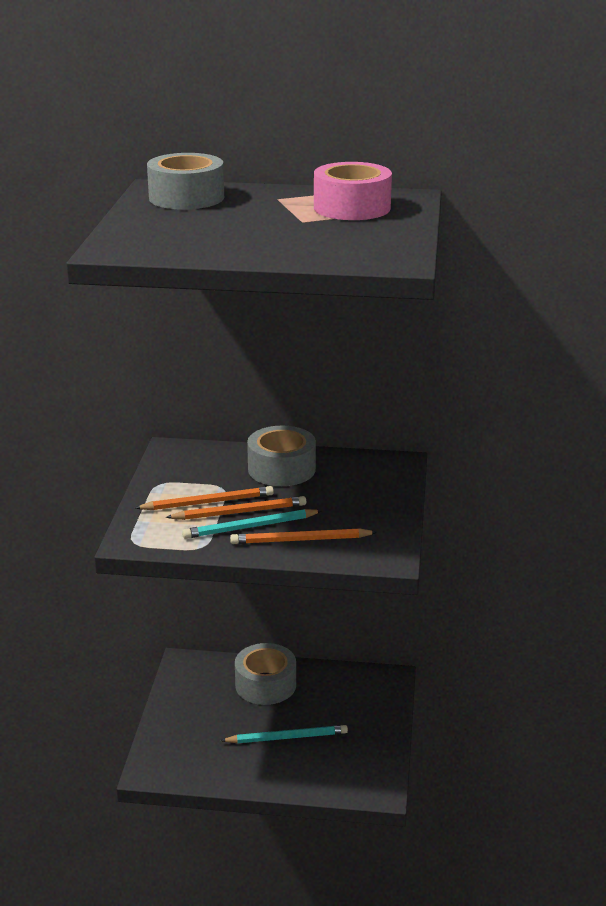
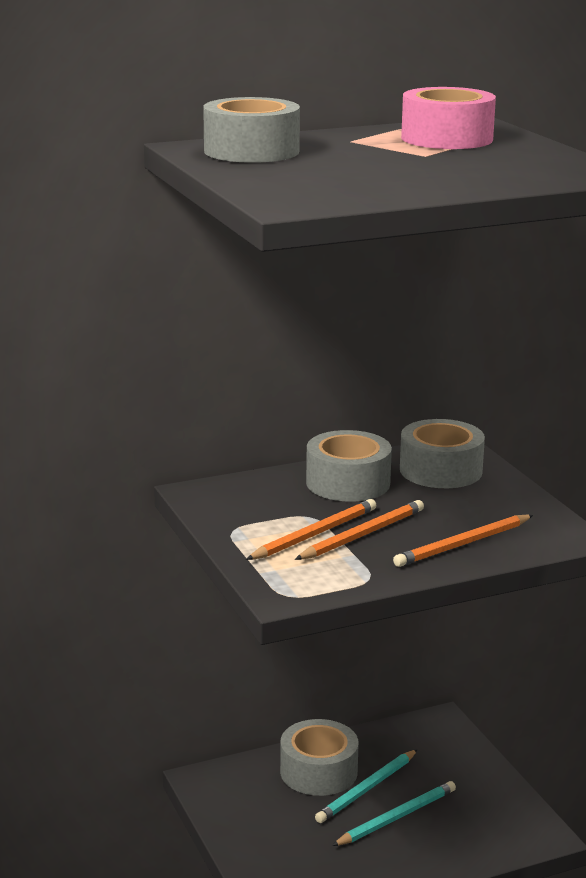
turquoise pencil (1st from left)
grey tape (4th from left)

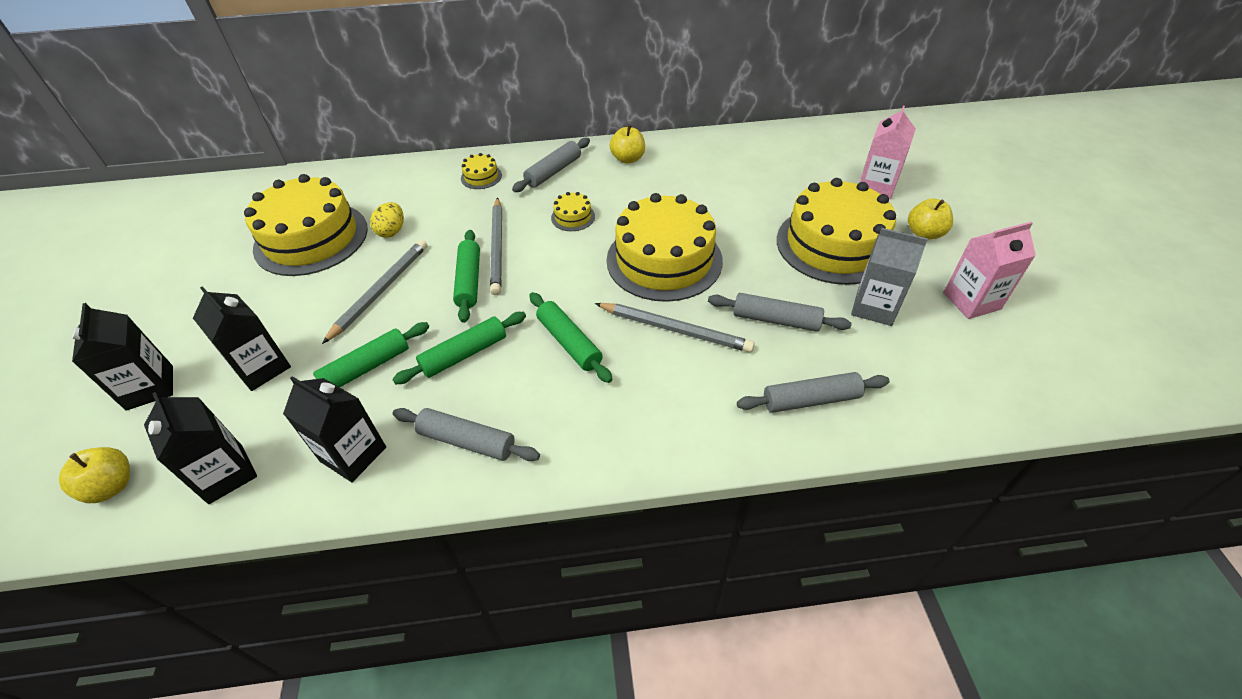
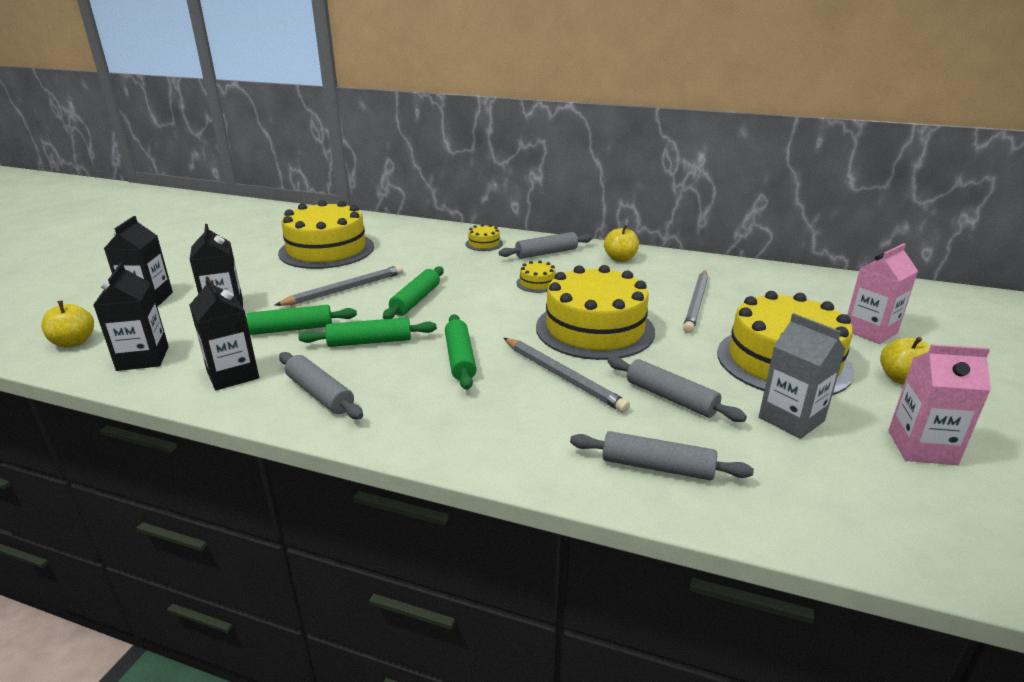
yellow egg
grey pencil (3rd from left)

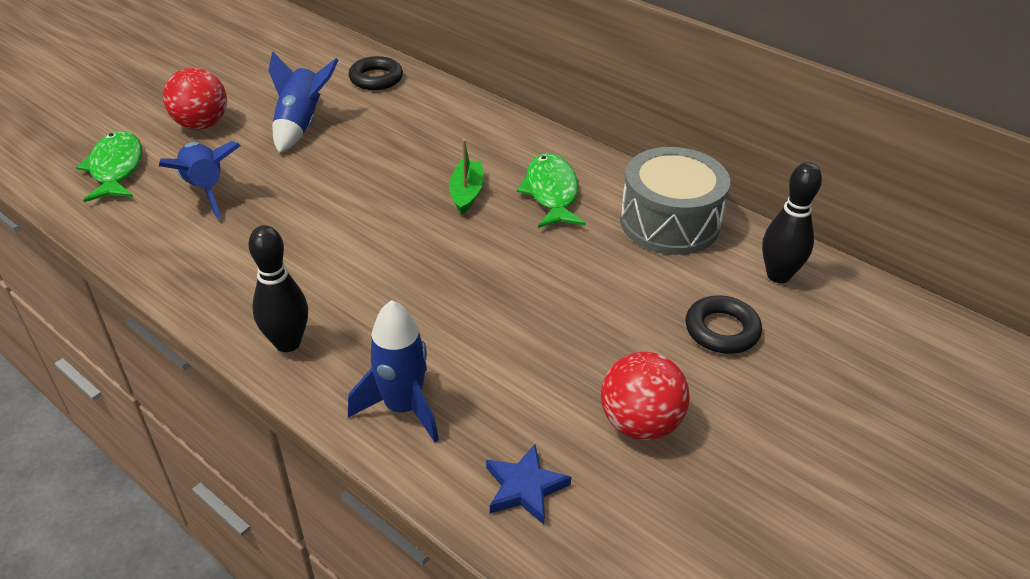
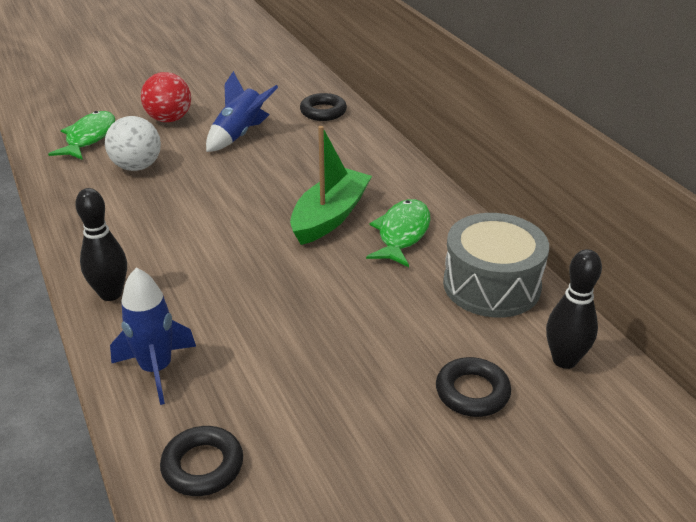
white ball
green boat
black ring (1st from left)
red ball (2nd from left in the first image)

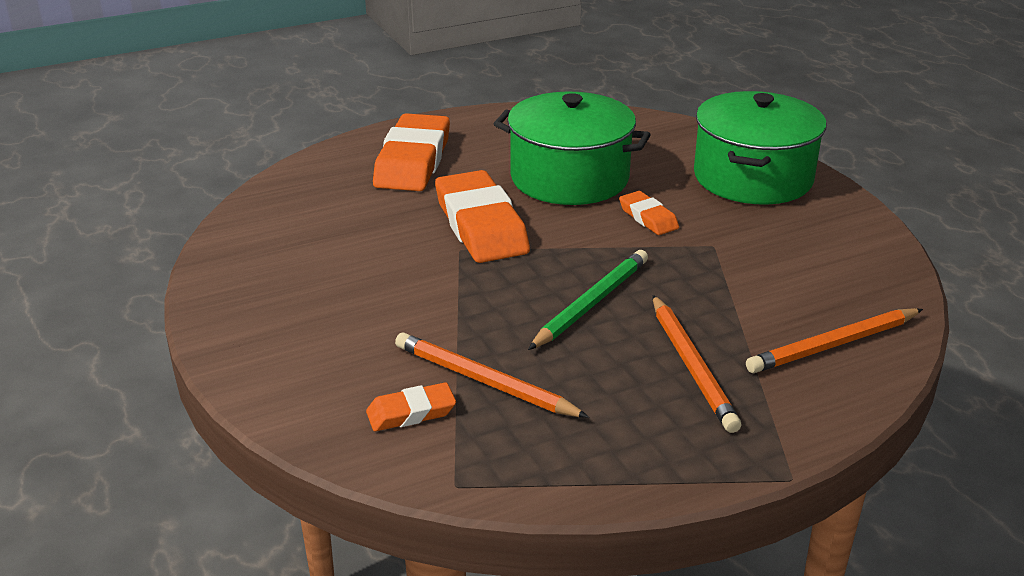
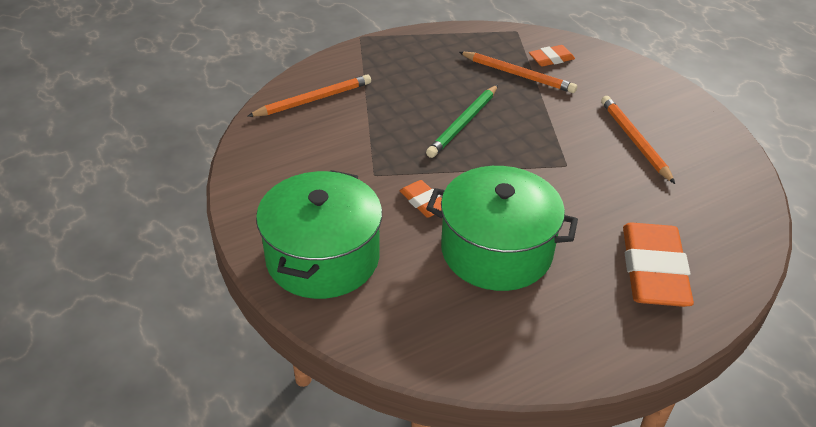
orange eraser (3rd from left in the first image)
orange pencil (3rd from left)

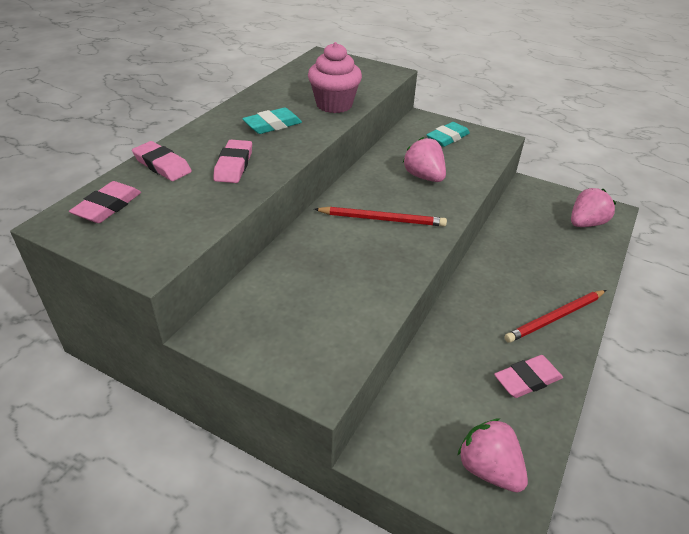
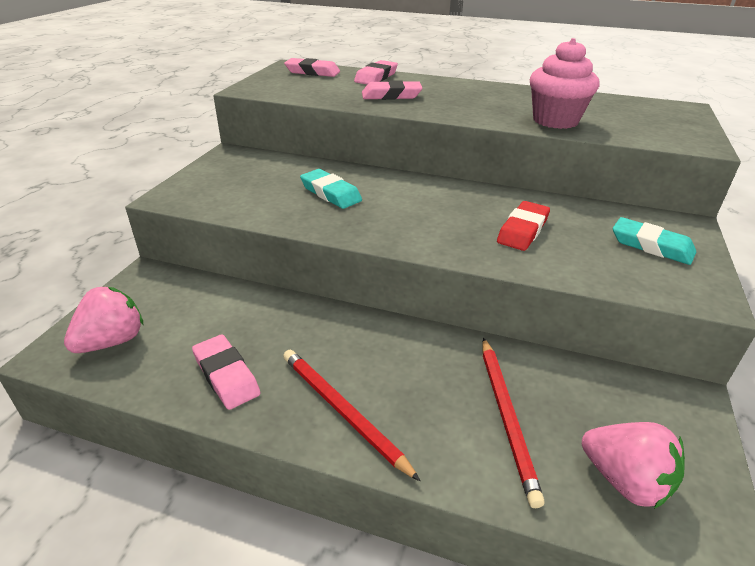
turquoise eraser (1st from left)
red pencil (2nd from left)
red eraser

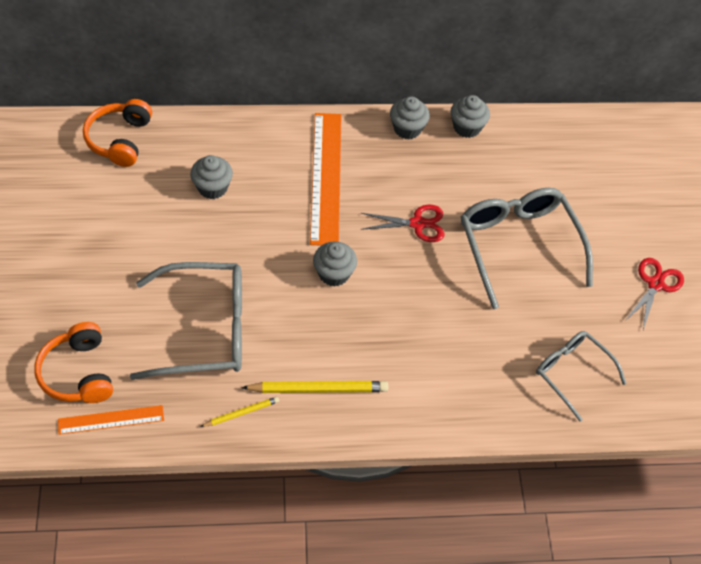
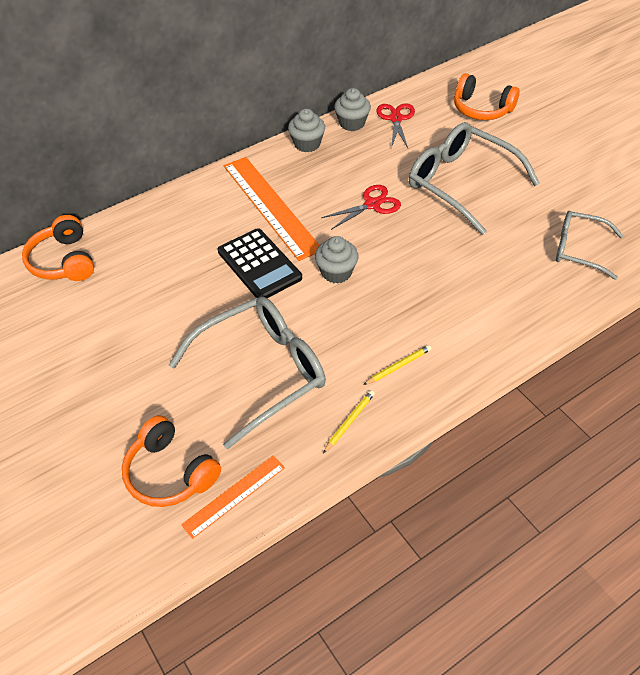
grey cupcake (1st from left in the first image)
yellow pencil (2nd from left)
red scissors (2nd from left)
black calculator
orange headphones (3rd from left)

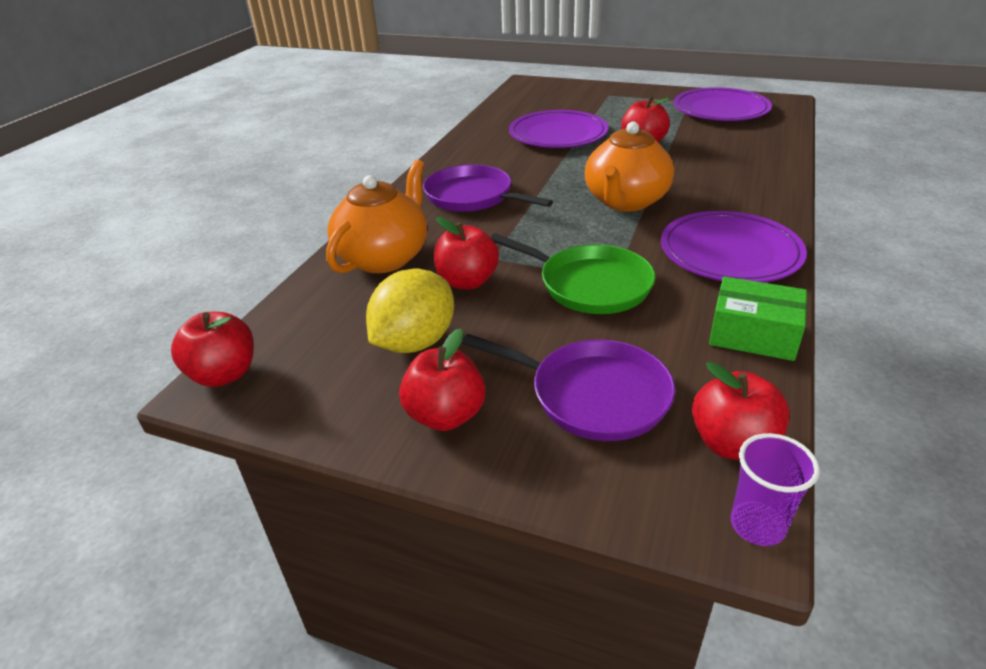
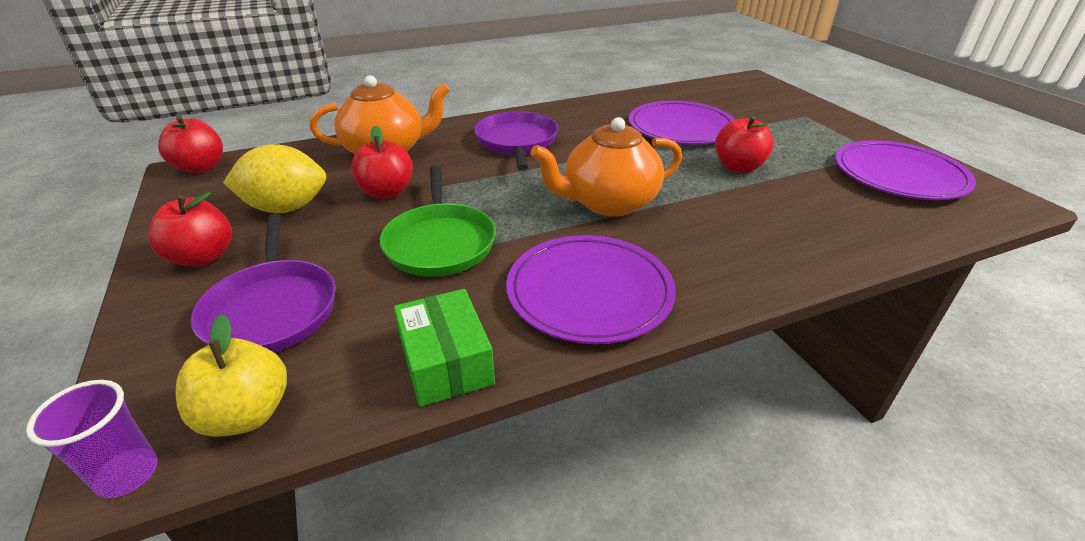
yellow apple

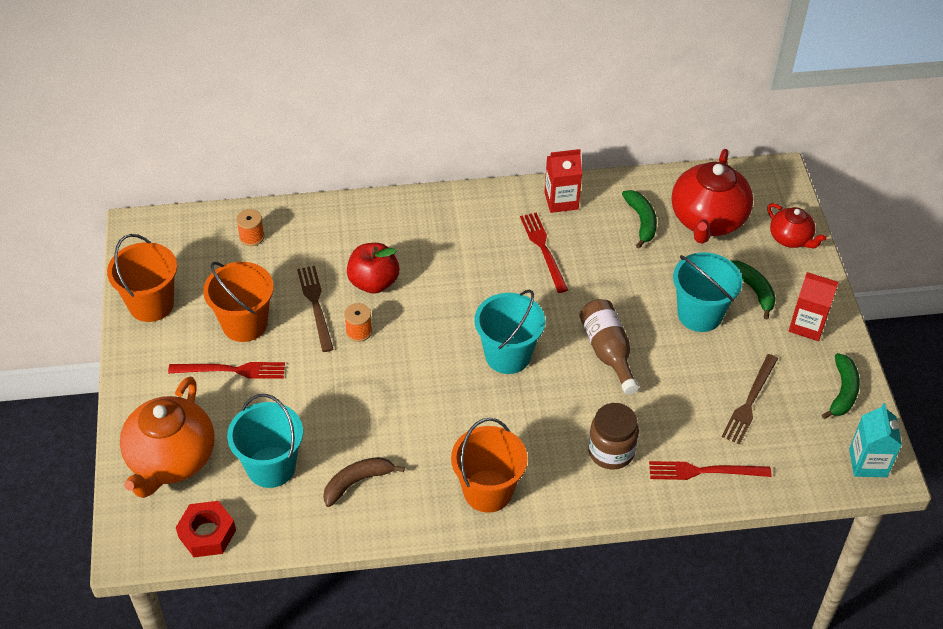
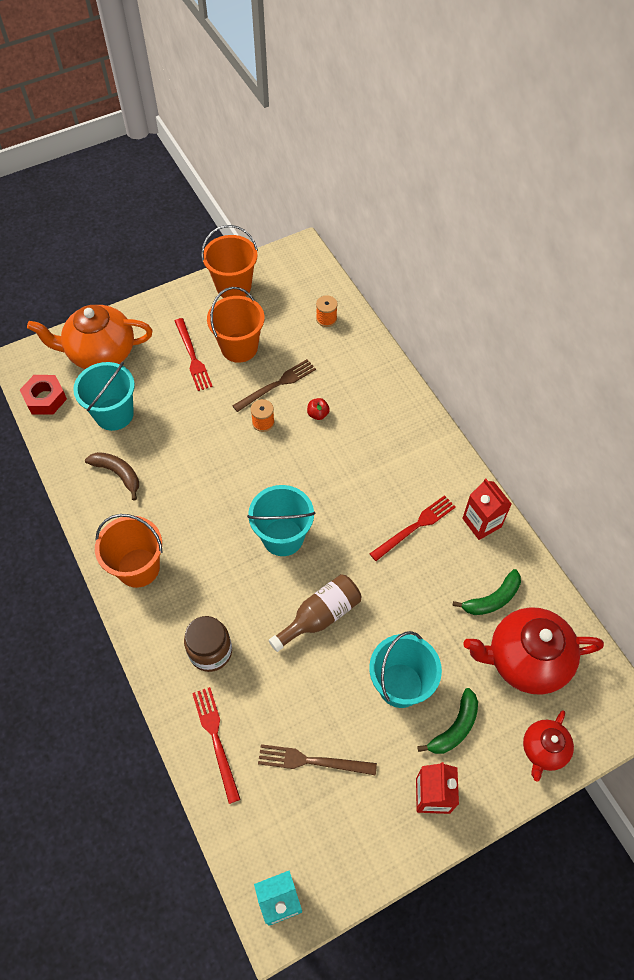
red apple
green banana (3rd from left in the first image)

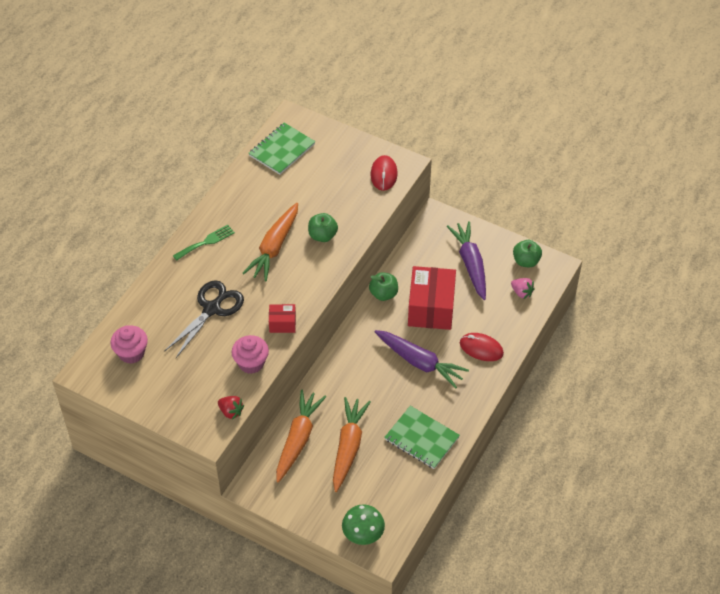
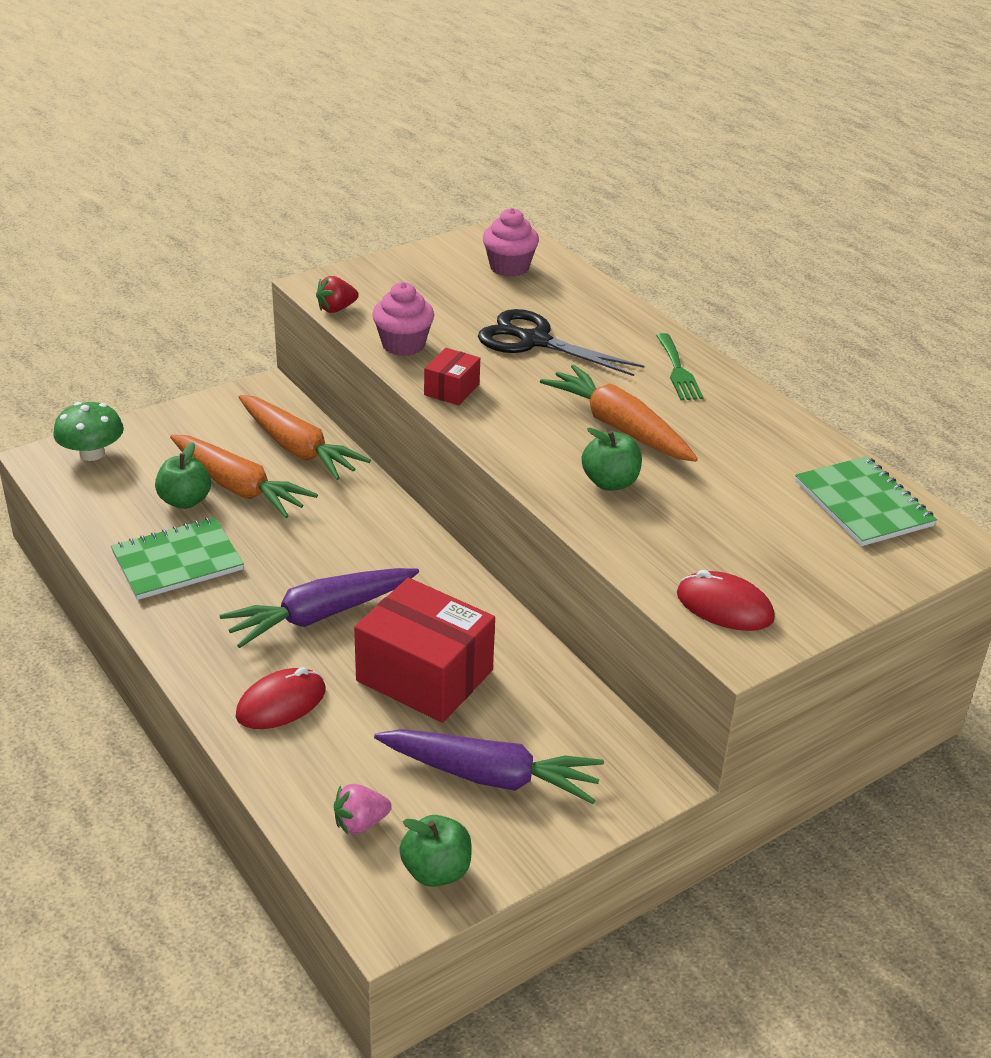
black scissors
green apple (1st from left)

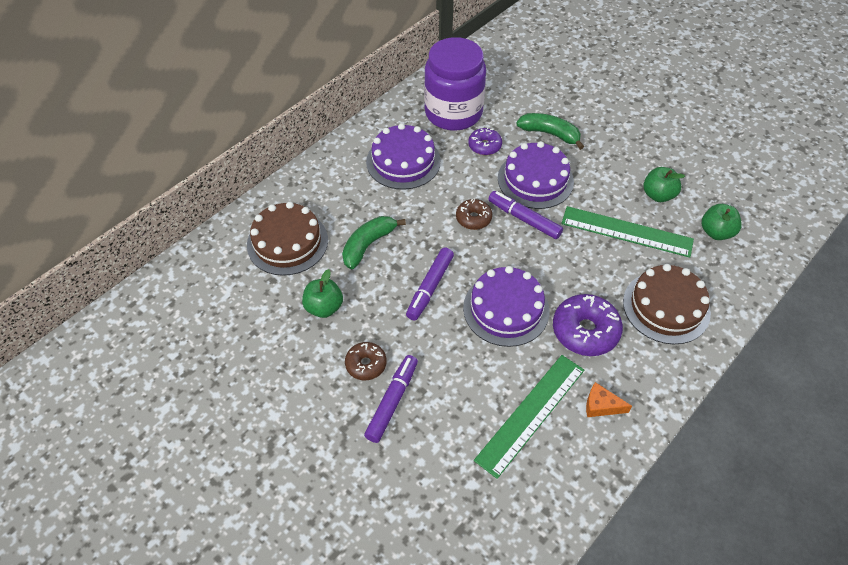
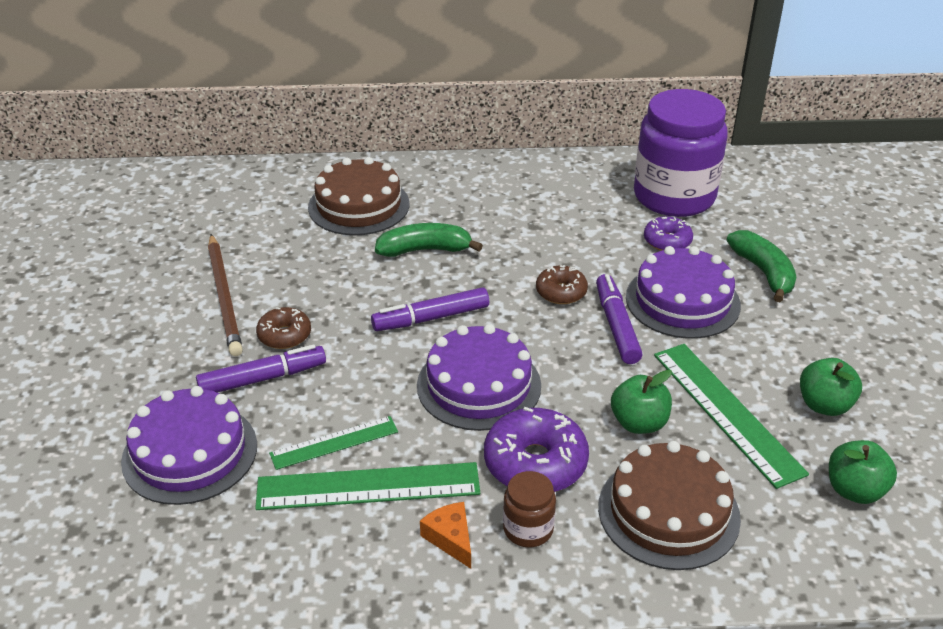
green apple (1st from left)
purple cake (1st from left)
brown pencil
green ruler (1st from left)
brown jar

